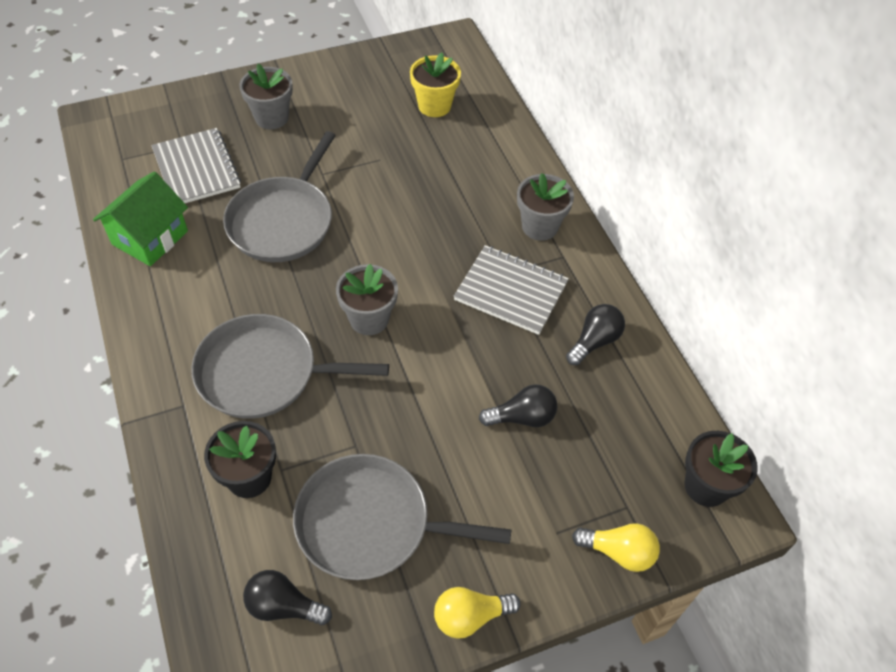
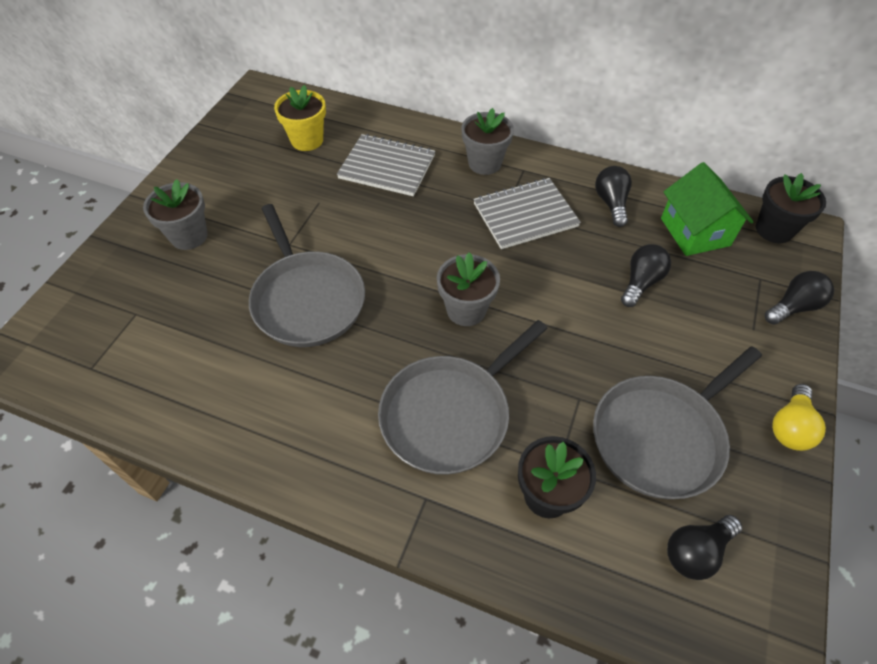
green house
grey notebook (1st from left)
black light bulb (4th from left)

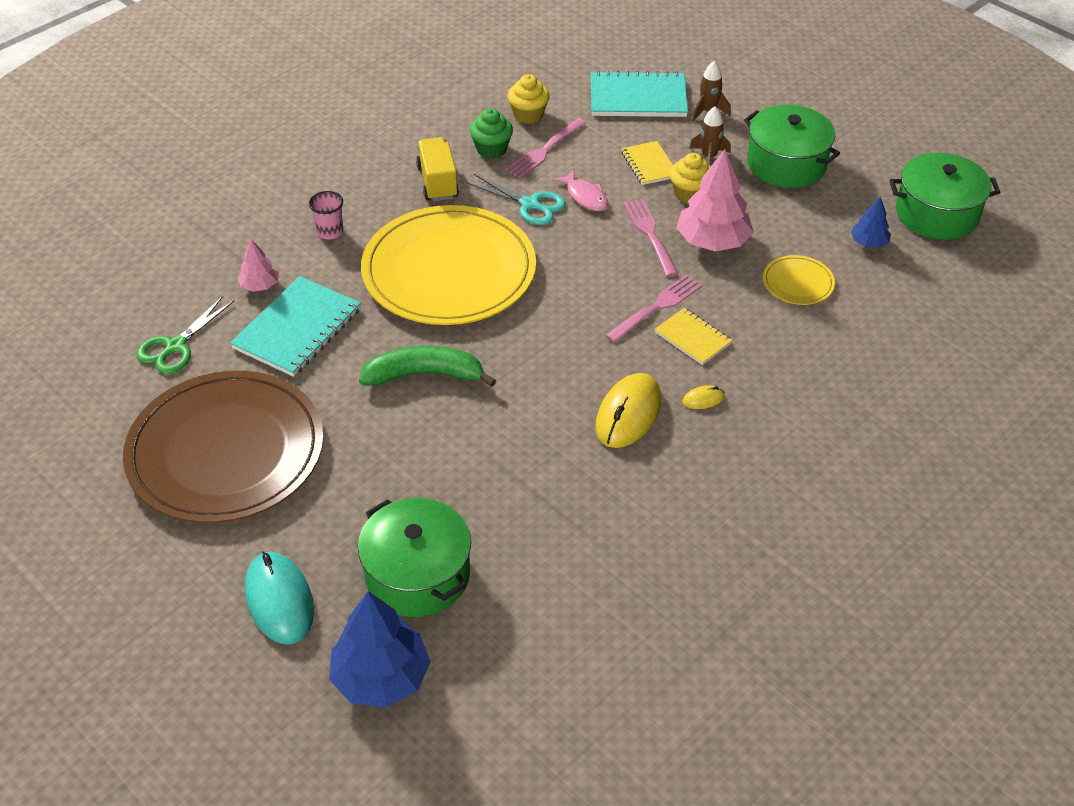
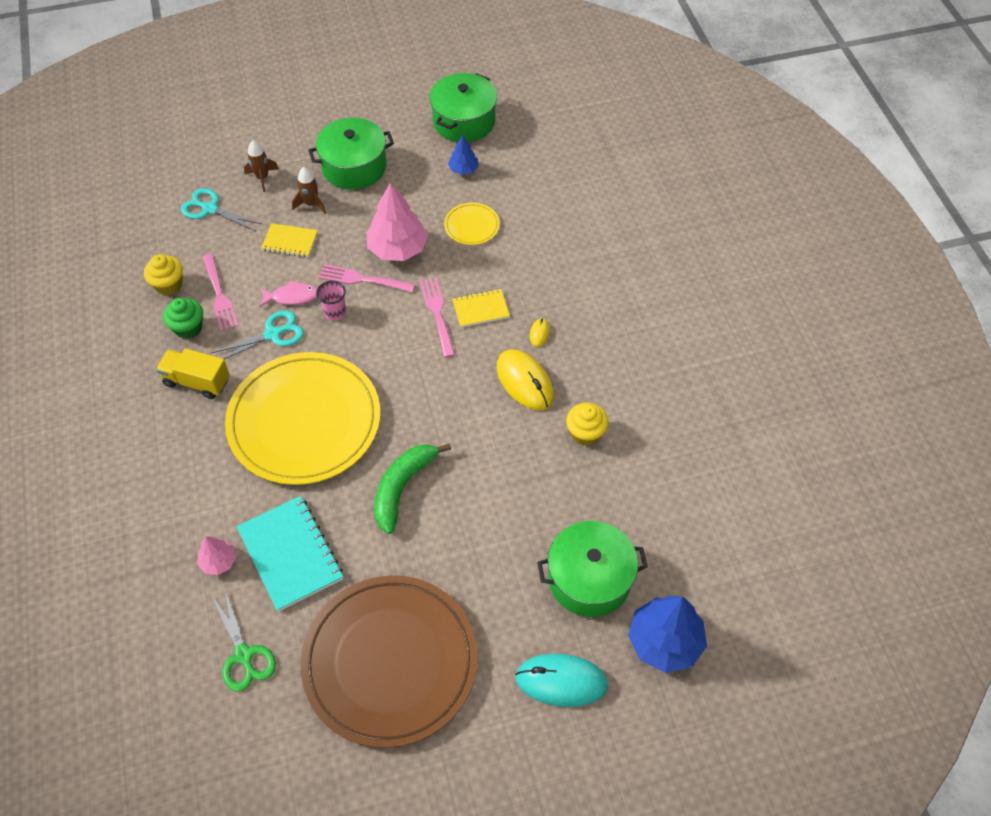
pink cup
turquoise scissors (1st from left)
yellow cupcake (2nd from left)

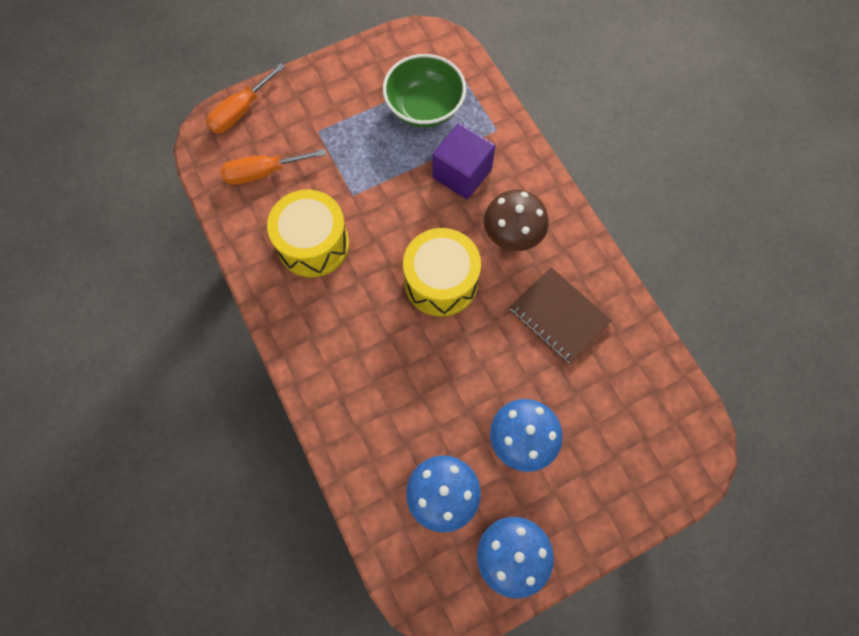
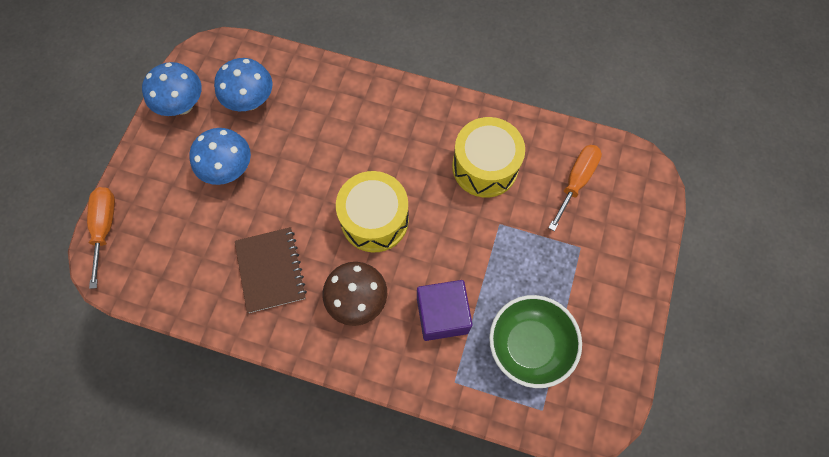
orange screwdriver (1st from left)
brown notebook

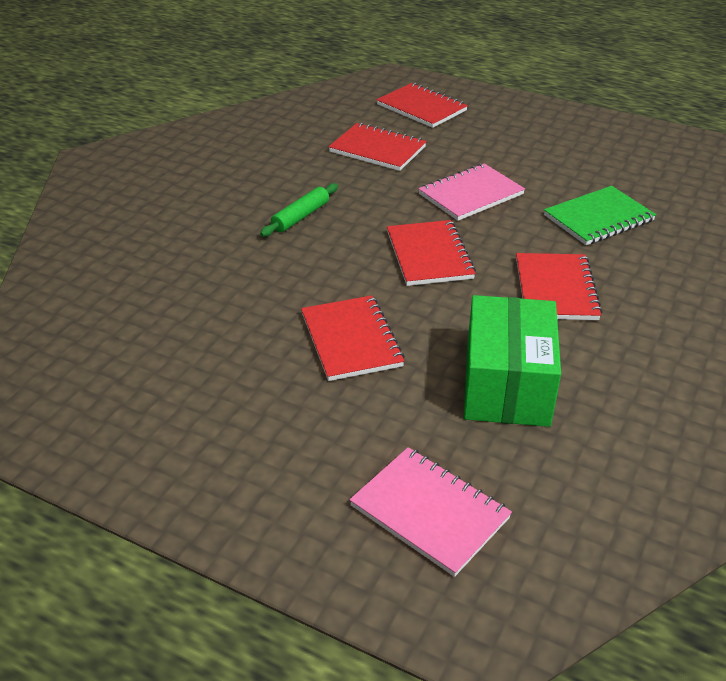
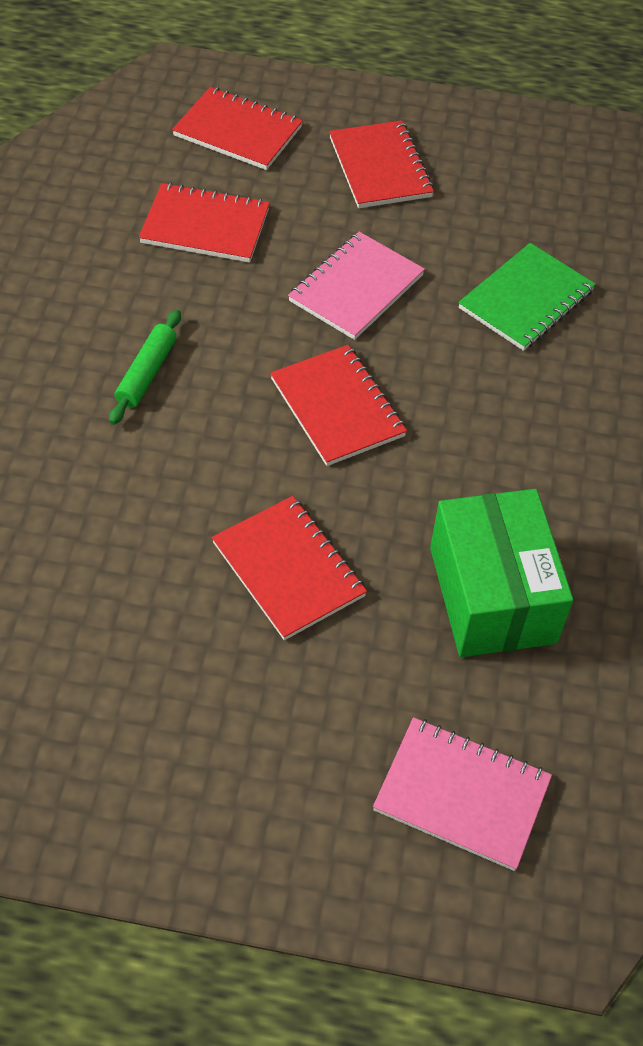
red notebook (5th from left)

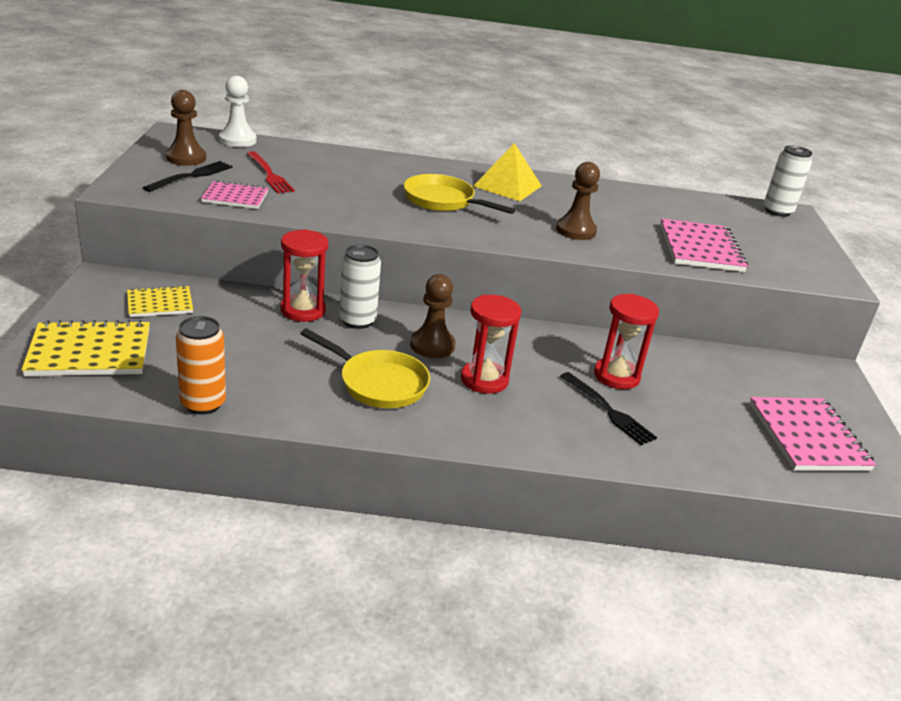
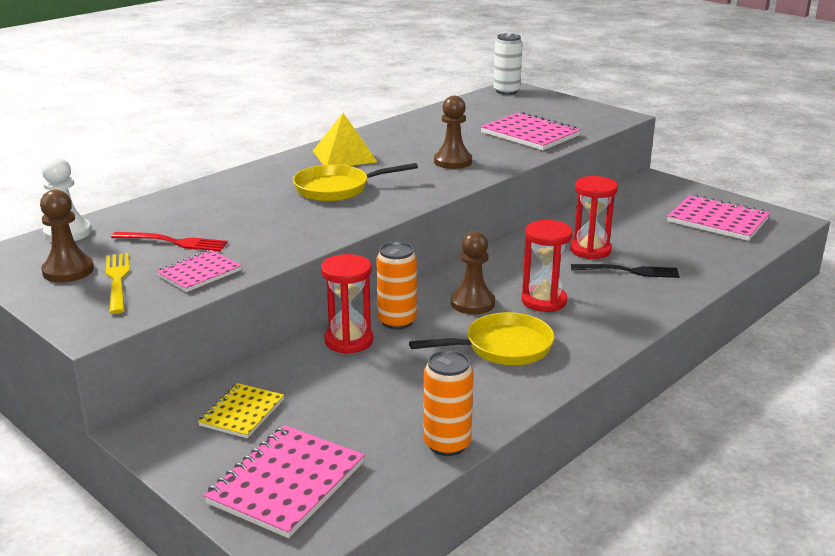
pink notebook (2nd from left)
yellow fork
orange can (1st from left)

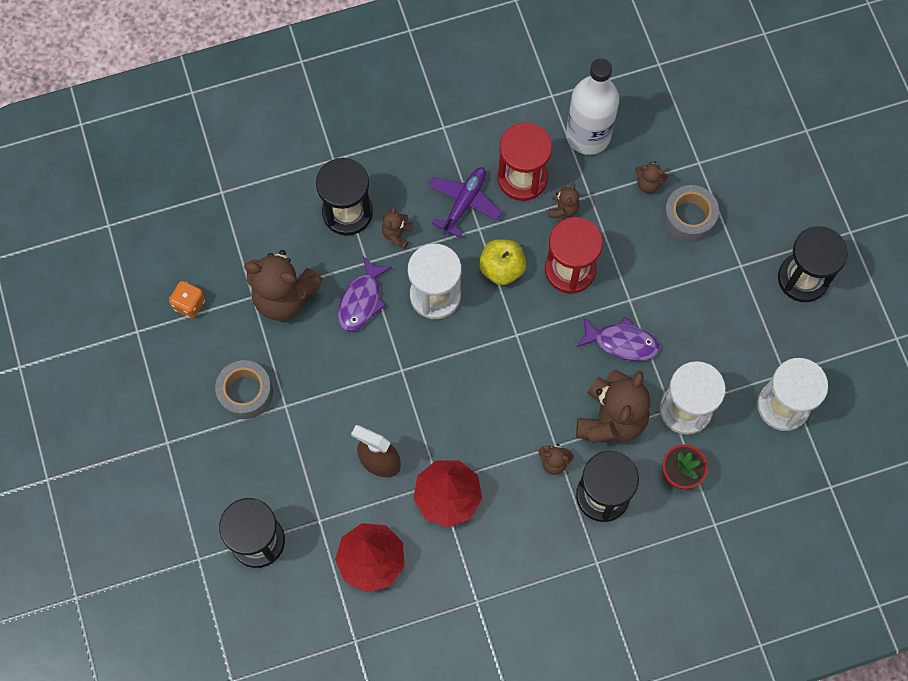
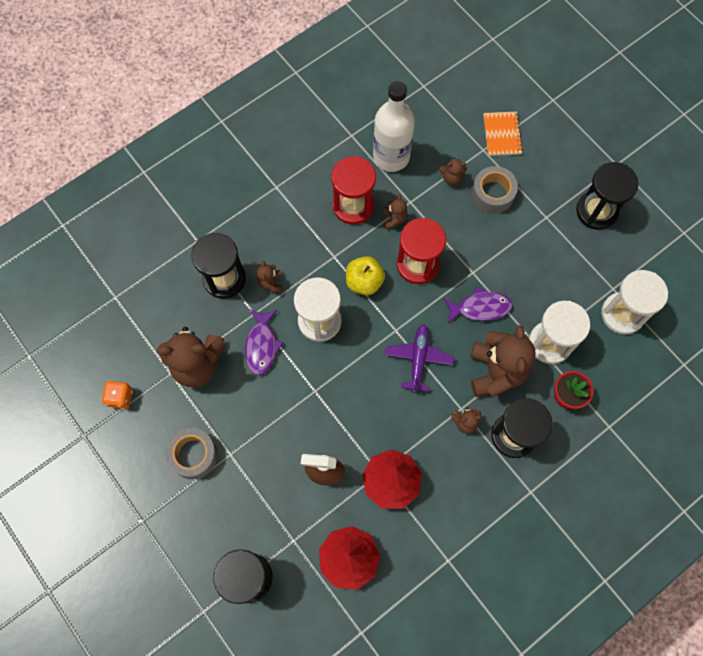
purple plane
orange notebook

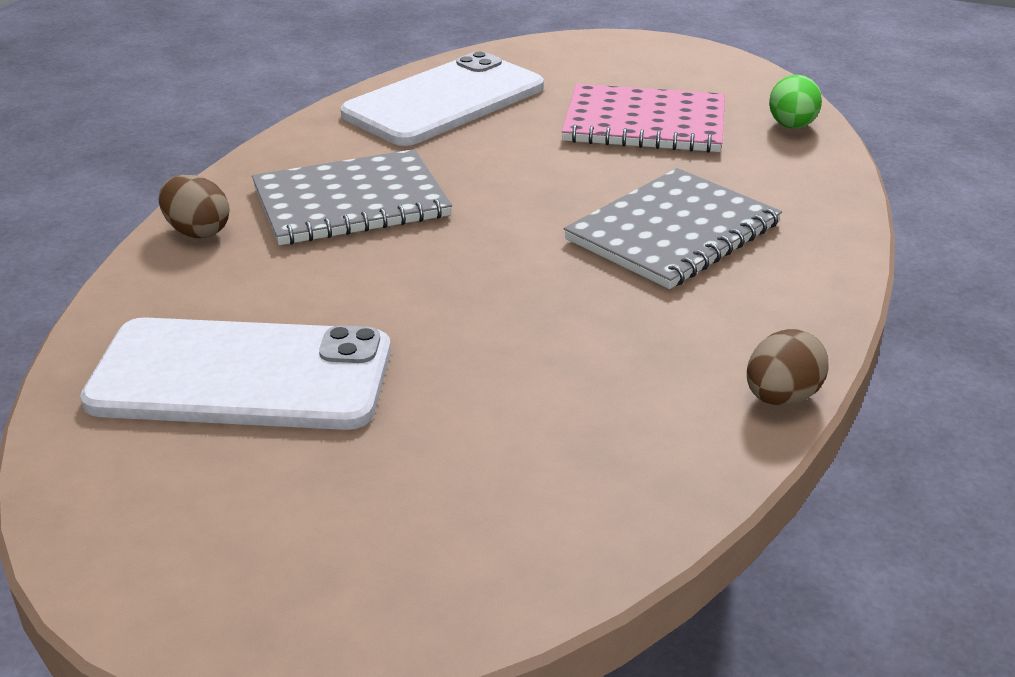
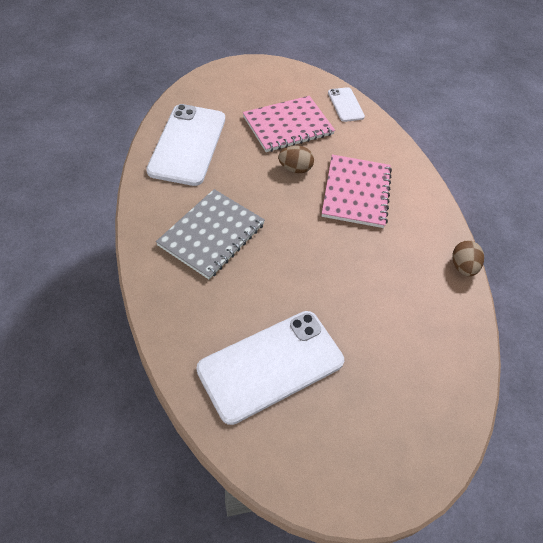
brown egg (1st from left)
pink notebook (2nd from left)
white phone (3rd from left)

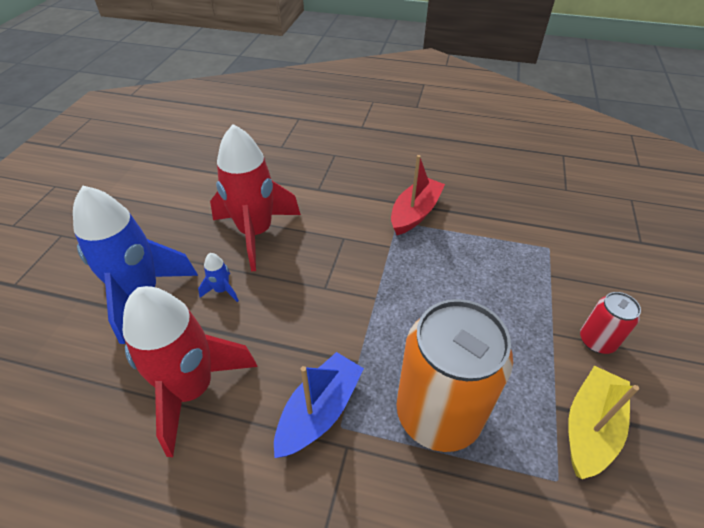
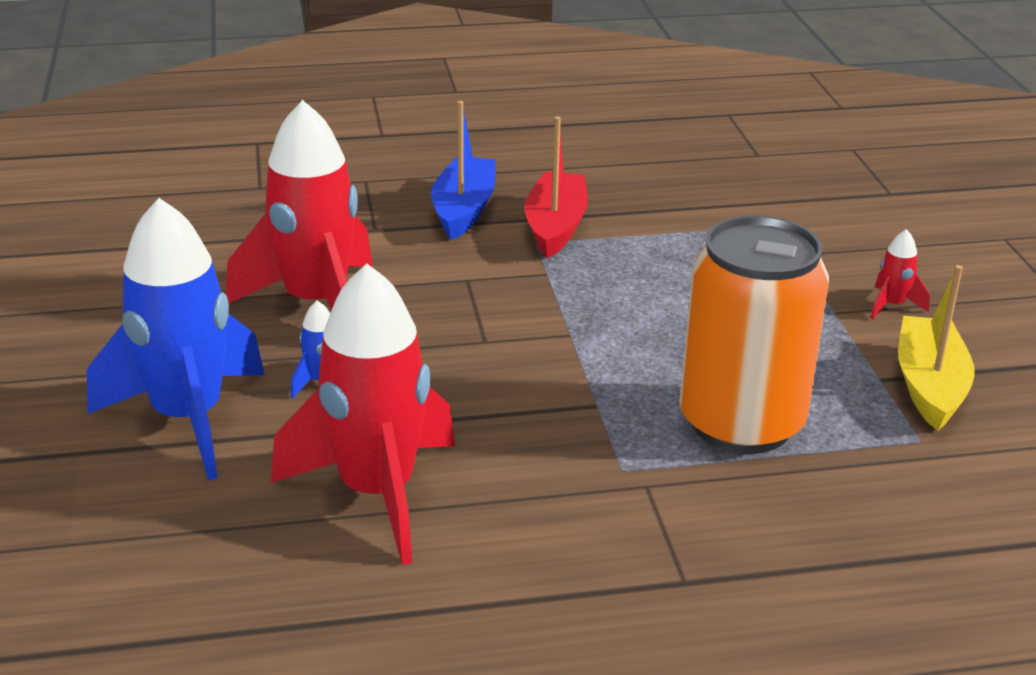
blue boat
red rocket (3rd from left)

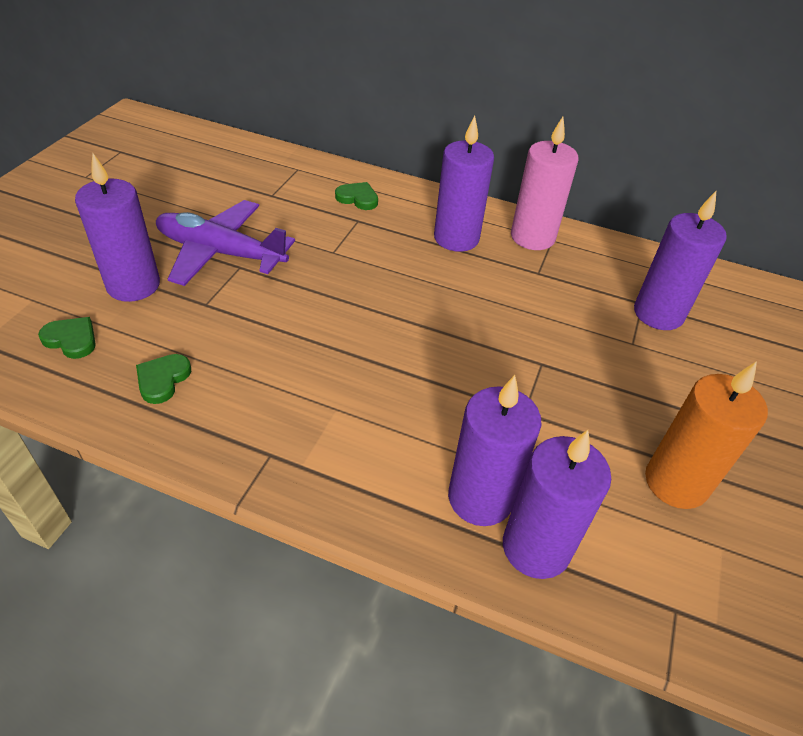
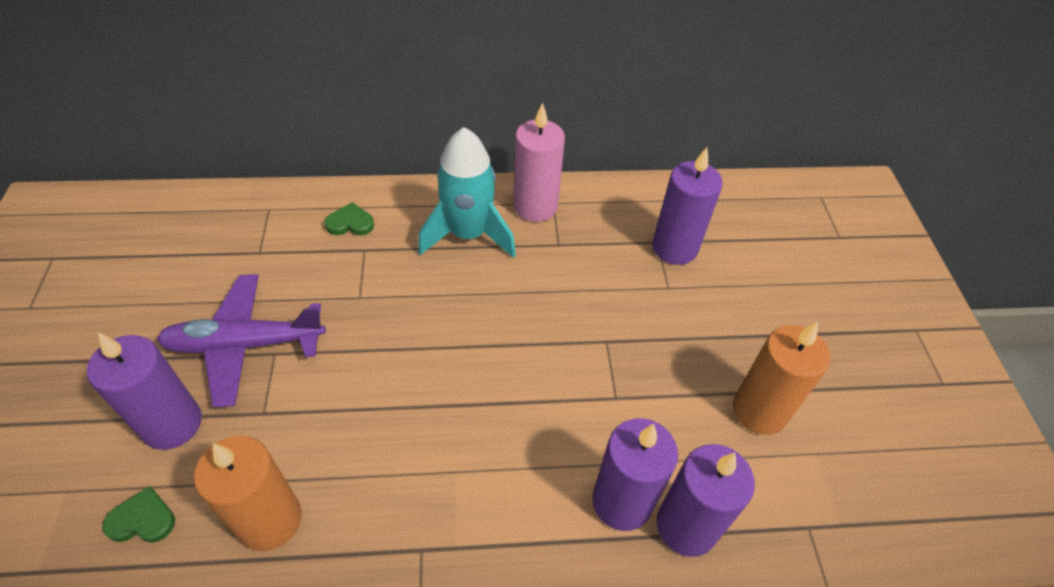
orange candle (1st from left)
turquoise rocket

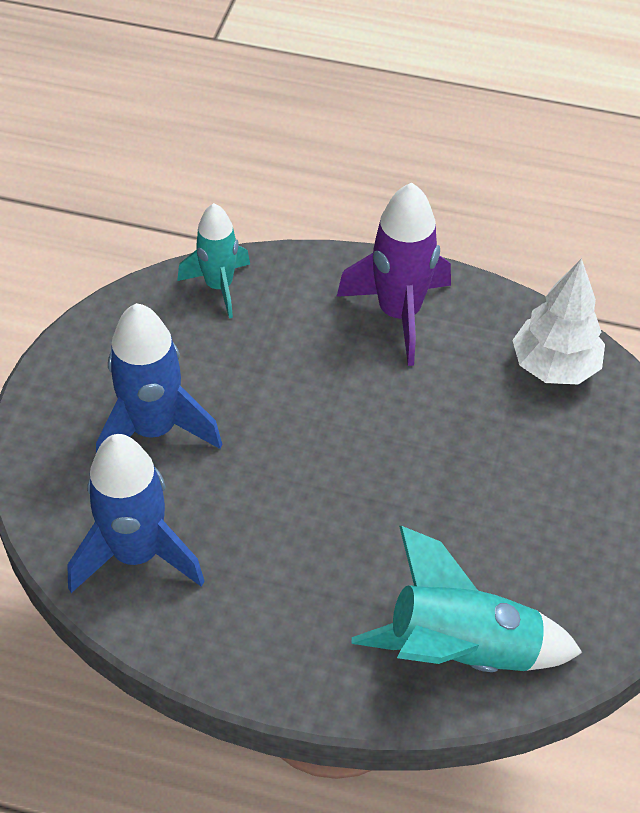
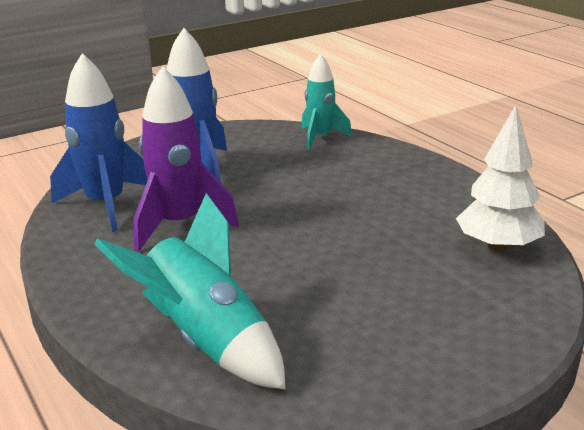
purple rocket

